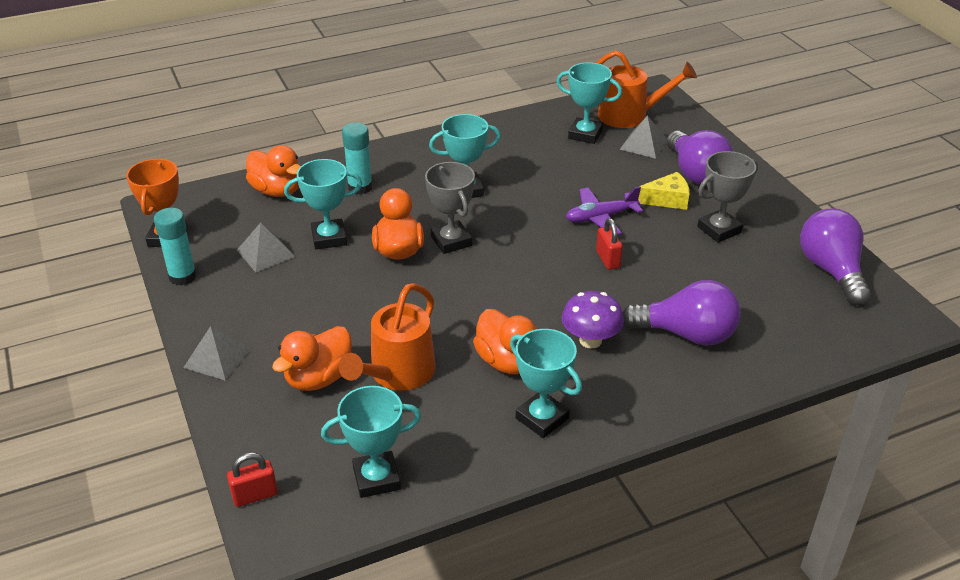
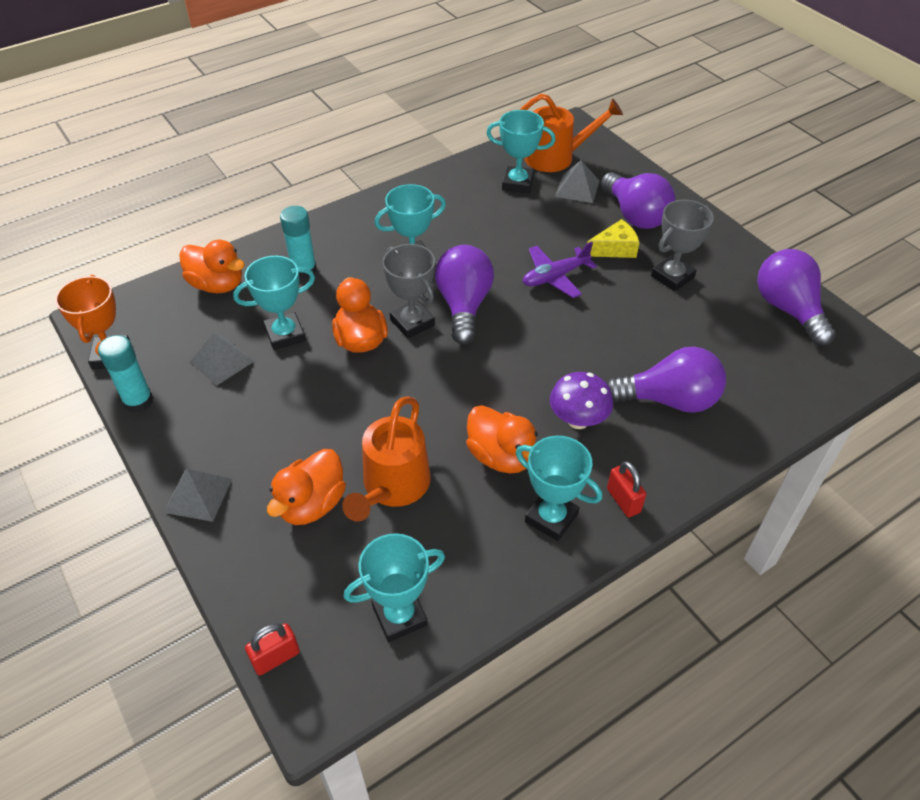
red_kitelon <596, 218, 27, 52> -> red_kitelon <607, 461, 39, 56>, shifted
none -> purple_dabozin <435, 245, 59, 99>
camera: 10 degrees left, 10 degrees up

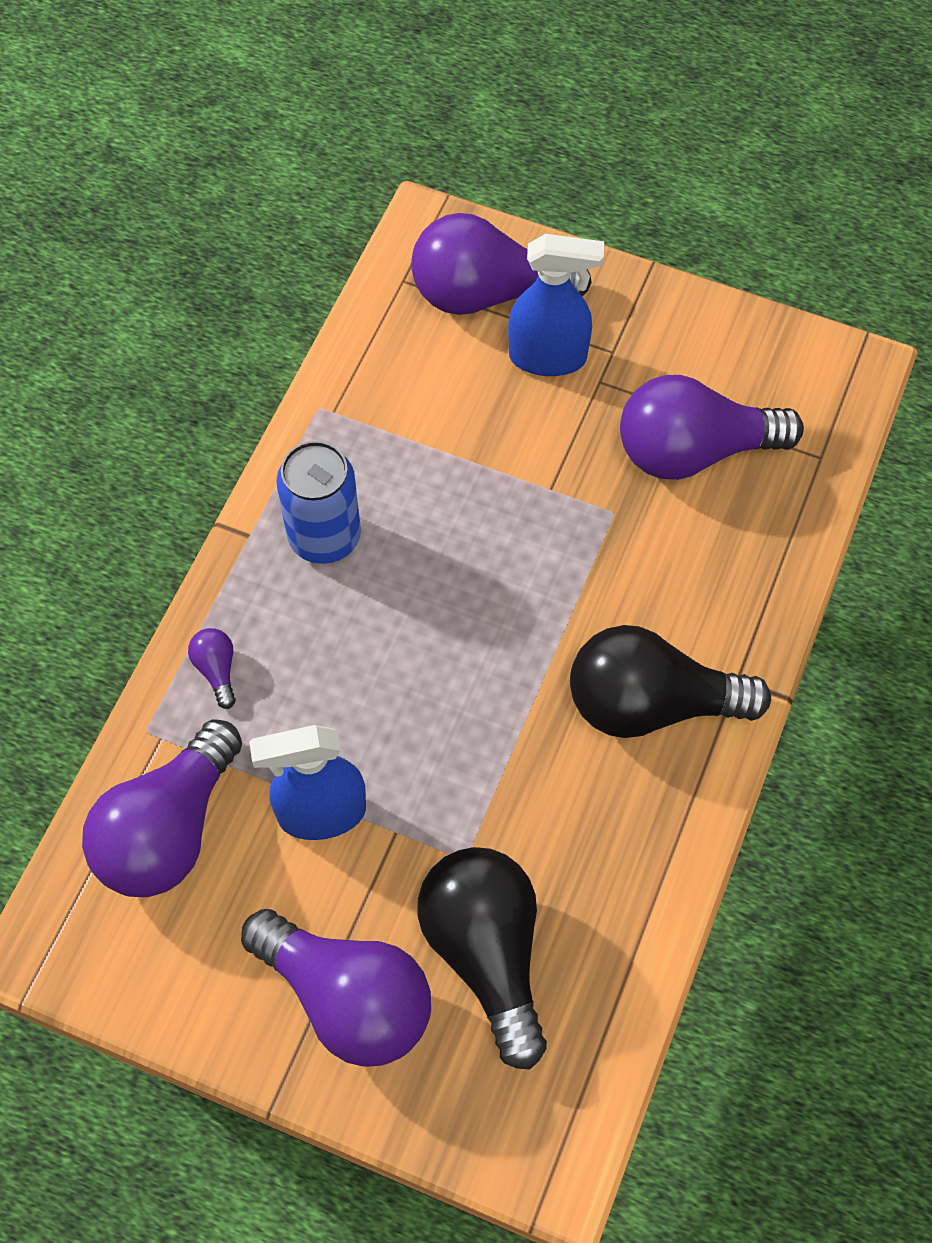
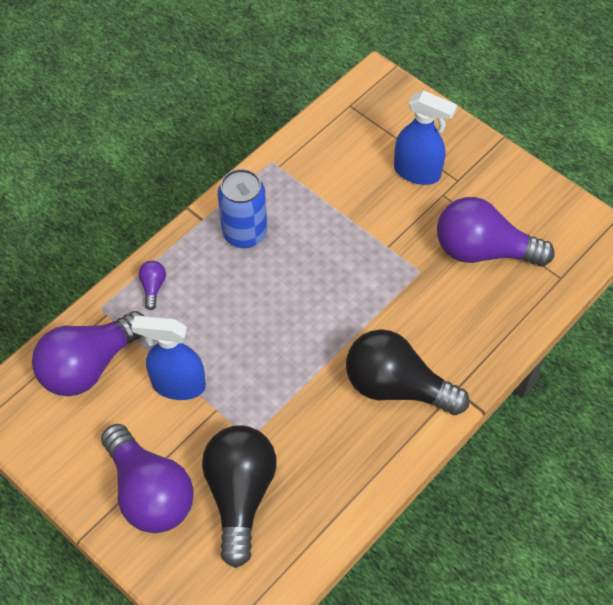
purple_dabozin <411, 213, 181, 102> -> none
camera: 20 degrees right, 5 degrees down

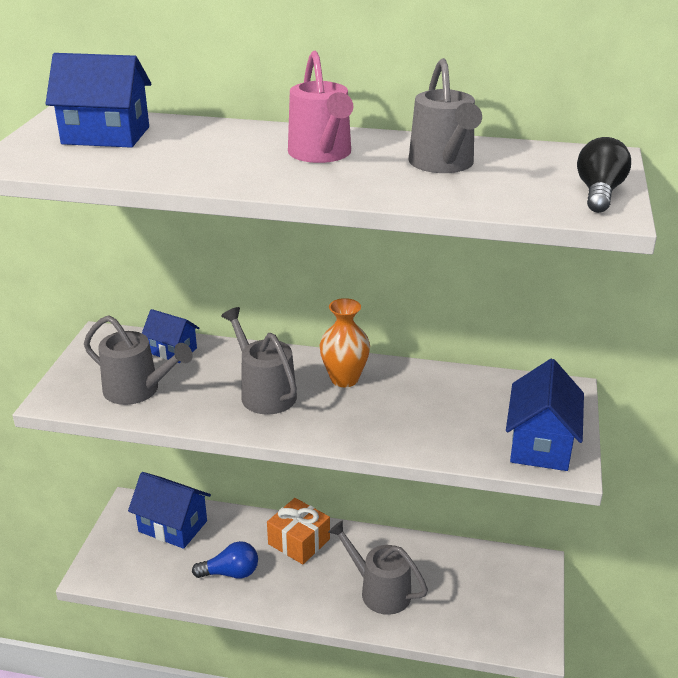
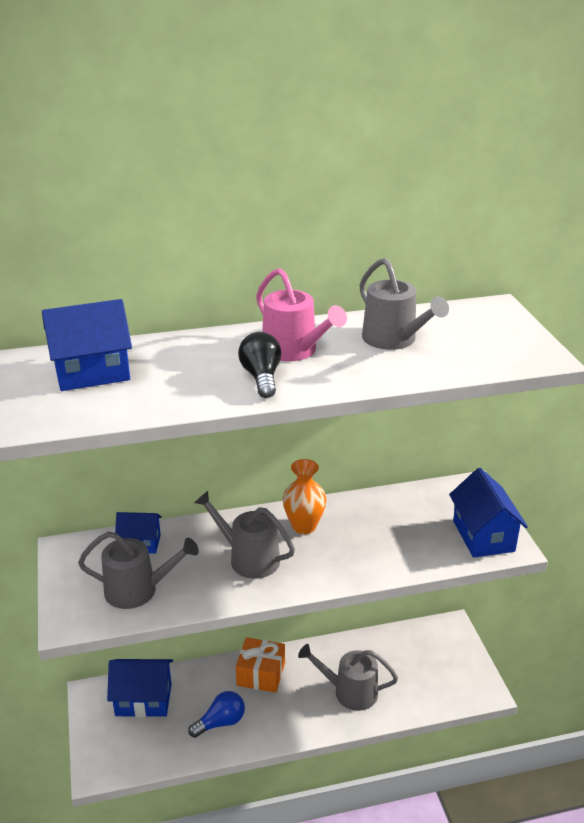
black_dabozin <577, 137, 54, 76> -> black_dabozin <238, 332, 43, 66>, shifted
camera: 25 degrees left, 0 degrees up

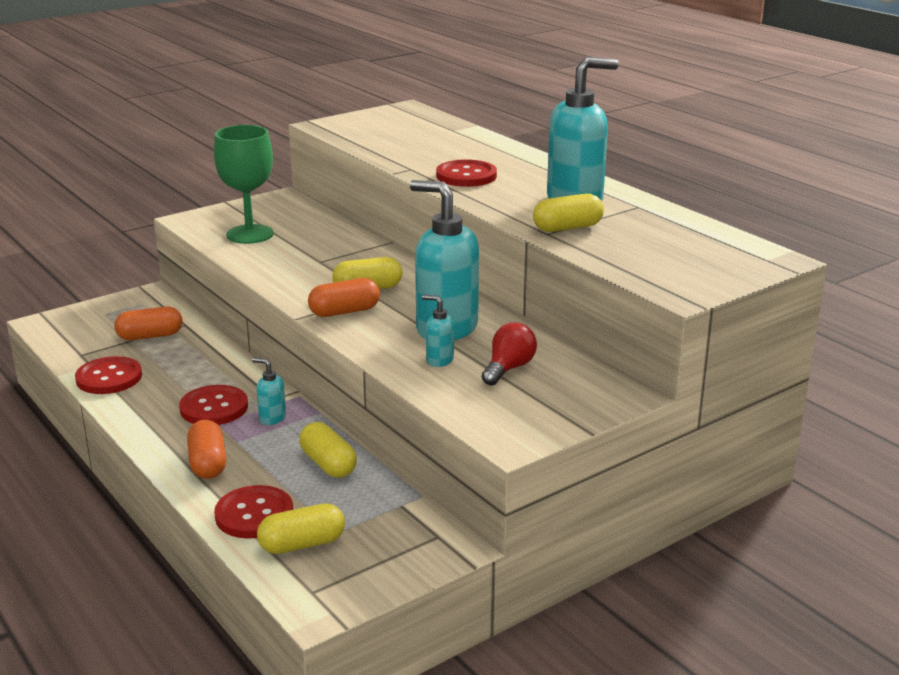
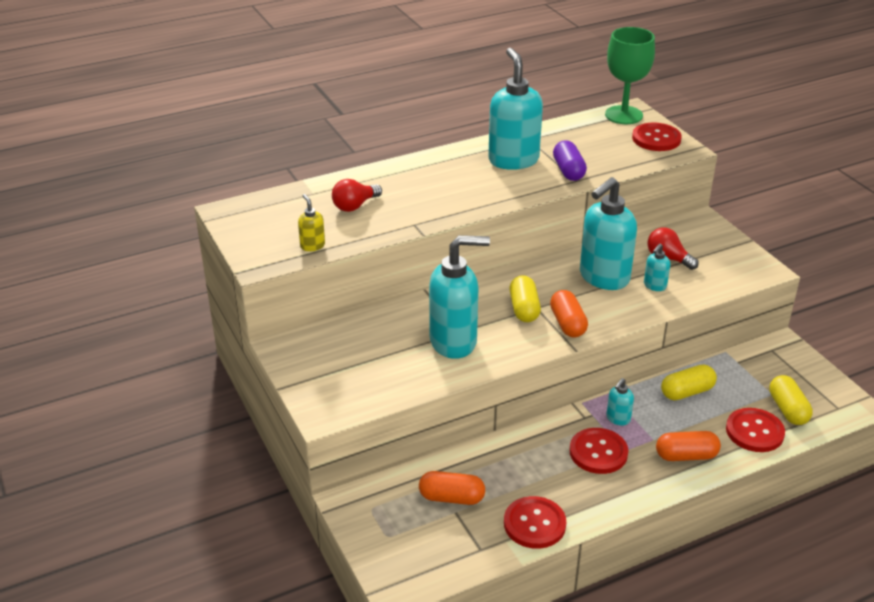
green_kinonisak <214, 125, 60, 119> -> green_kinonisak <605, 27, 50, 97>, shifted
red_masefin <436, 159, 61, 28> -> red_masefin <632, 123, 50, 28>, shifted
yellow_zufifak <533, 193, 71, 39> -> purple_zufifak <553, 140, 34, 41>
orange_zufifak <114, 307, 68, 33> -> orange_zufifak <419, 471, 66, 34>, 75 degrees counterclockwise
none -> red_dabozin <332, 179, 50, 33>
none -> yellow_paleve <298, 194, 27, 57>
none -> turquoise_paleve <429, 235, 61, 124>
camera: 80 degrees left, 10 degrees up

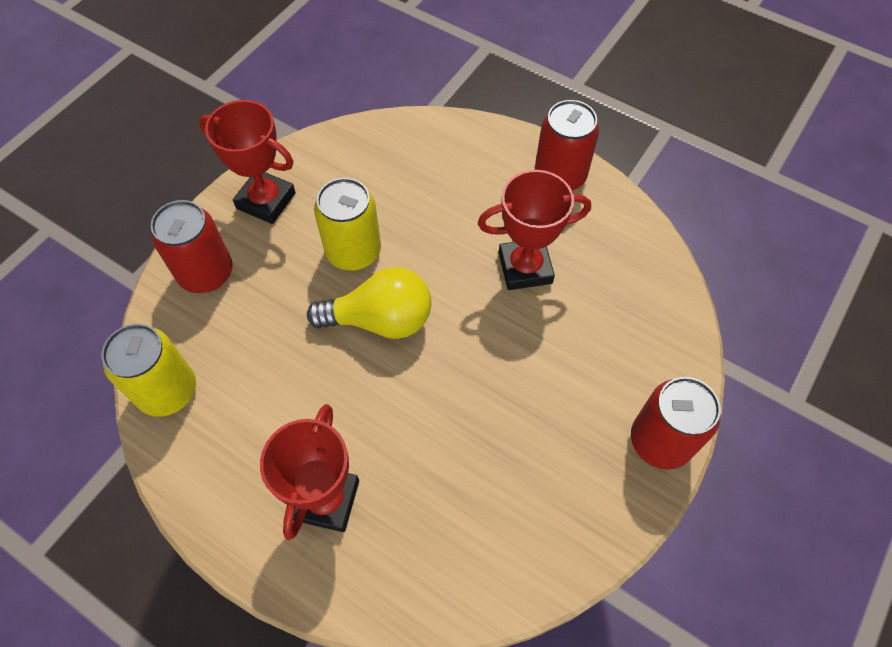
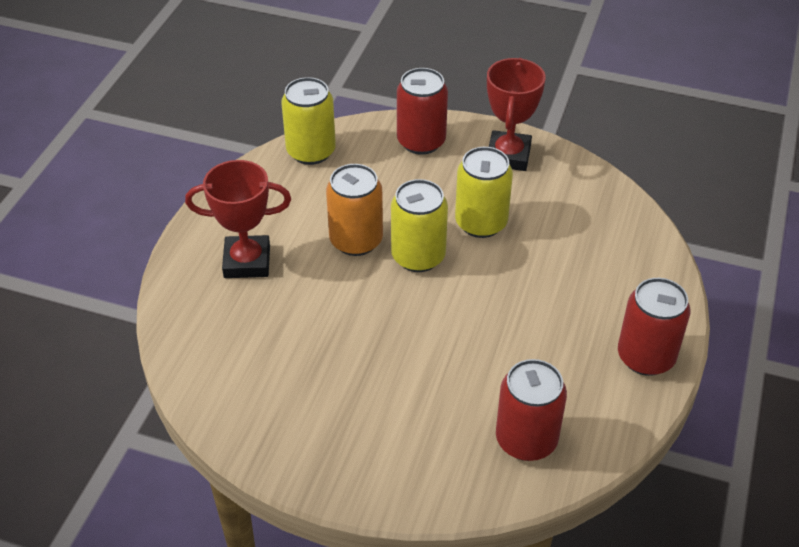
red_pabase <478, 170, 113, 120> -> none
yellow_dabozin <307, 267, 124, 72> -> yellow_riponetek <391, 179, 57, 93>
red_riponetek <631, 377, 90, 92> -> red_riponetek <496, 359, 71, 102>, shifted
none -> orange_riponetek <326, 164, 57, 92>
camera: 75 degrees right, 15 degrees down

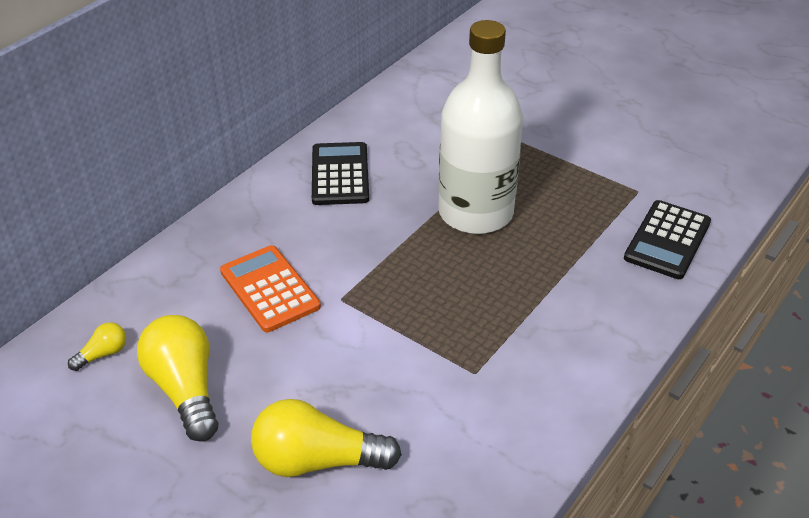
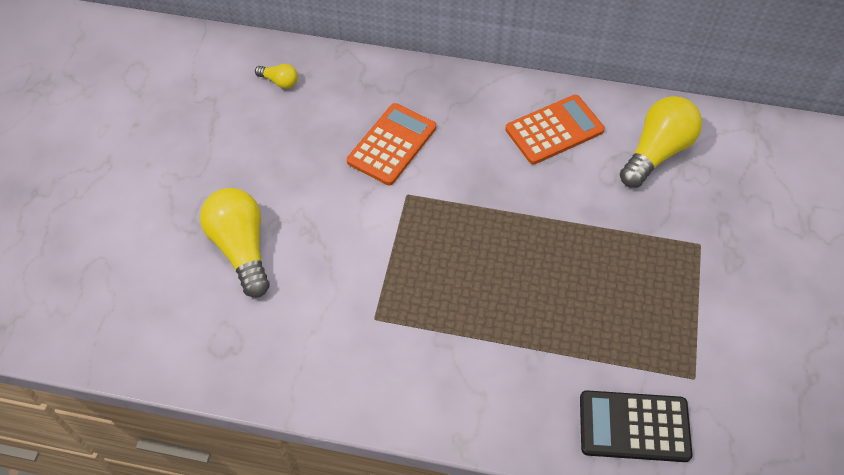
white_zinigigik <438, 20, 85, 214> -> none
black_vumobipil <312, 142, 57, 63> -> orange_vumobipil <505, 95, 100, 69>
yellow_dabozin <137, 315, 81, 127> -> yellow_dabozin <620, 96, 82, 92>, shifted
camera: 65 degrees right, 15 degrees up

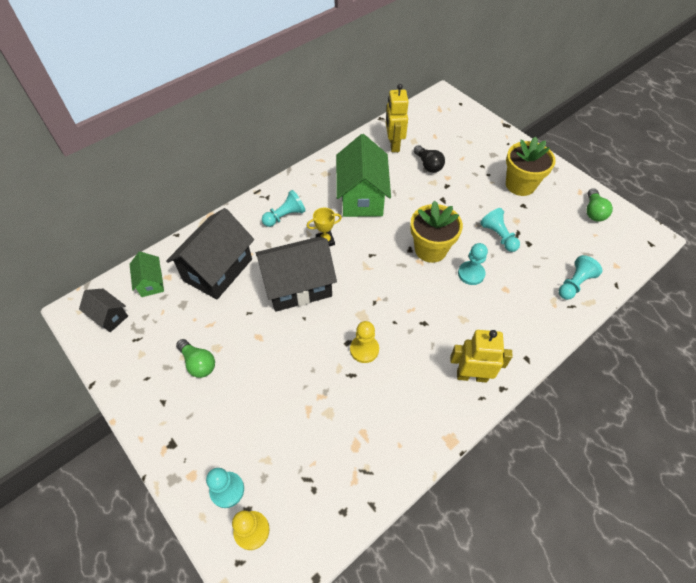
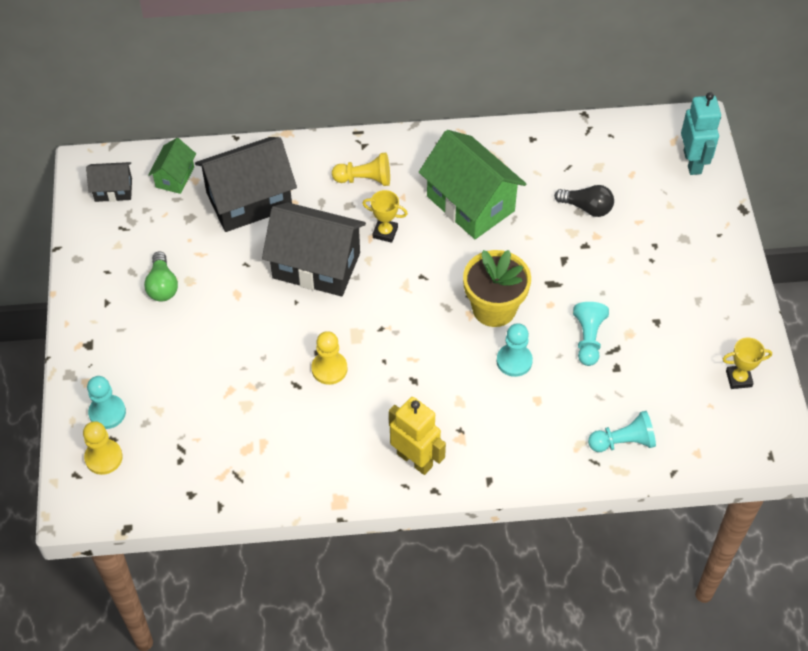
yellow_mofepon <386, 84, 23, 68> -> none
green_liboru <336, 134, 55, 83> -> green_liboru <419, 130, 107, 109>, 75 degrees counterclockwise
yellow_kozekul <506, 137, 50, 59> -> none
black_dabozin <414, 145, 31, 28> -> black_dabozin <554, 185, 60, 32>, 75 degrees counterclockwise
green_dabozin <586, 188, 27, 34> -> yellow_pabase <723, 338, 49, 51>
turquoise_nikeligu <262, 190, 44, 37> -> yellow_nikeligu <332, 153, 58, 33>
black_liboru <79, 289, 49, 43> -> black_liboru <86, 162, 46, 40>, 75 degrees counterclockwise
none -> turquoise_mofepon <681, 92, 40, 83>
camera: 35 degrees right, 0 degrees up

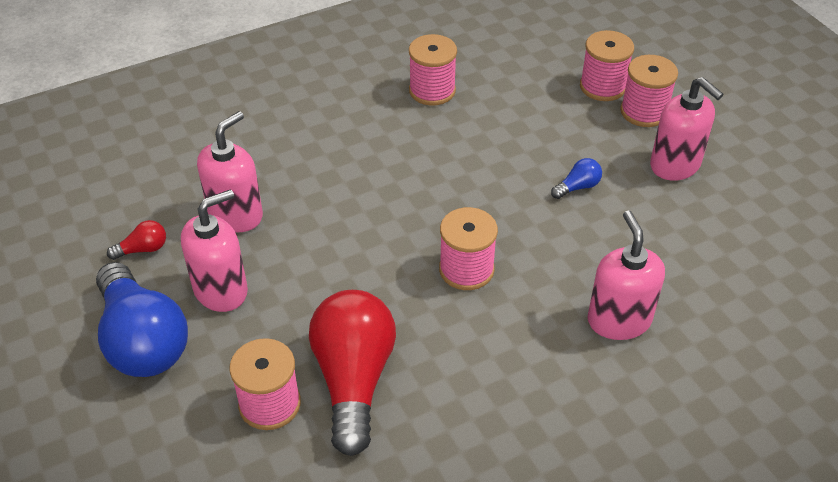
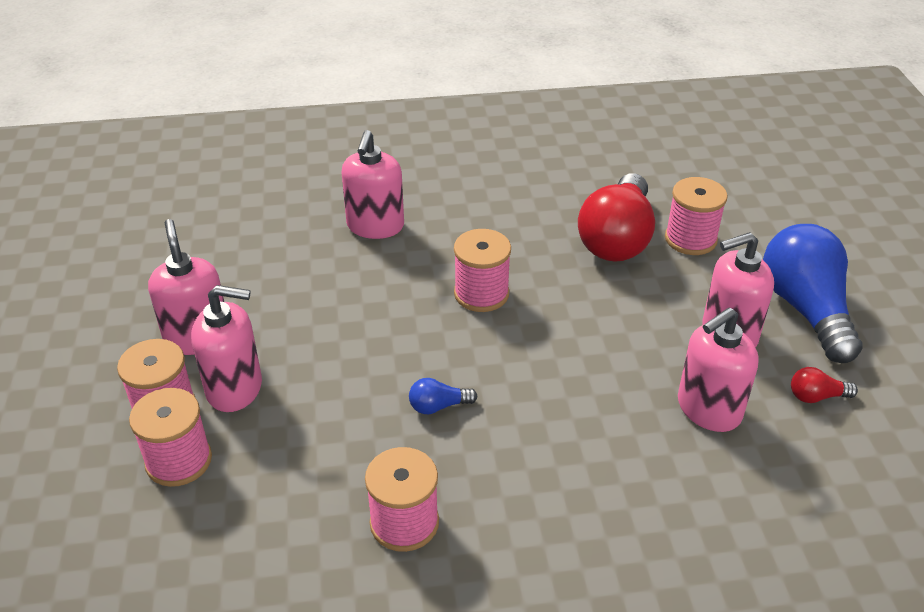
blue_dabozin <551, 158, 51, 41> -> blue_dabozin <409, 378, 68, 36>, shifted
none -> pink_paleve <191, 285, 71, 127>
camera: 160 degrees left, 5 degrees down

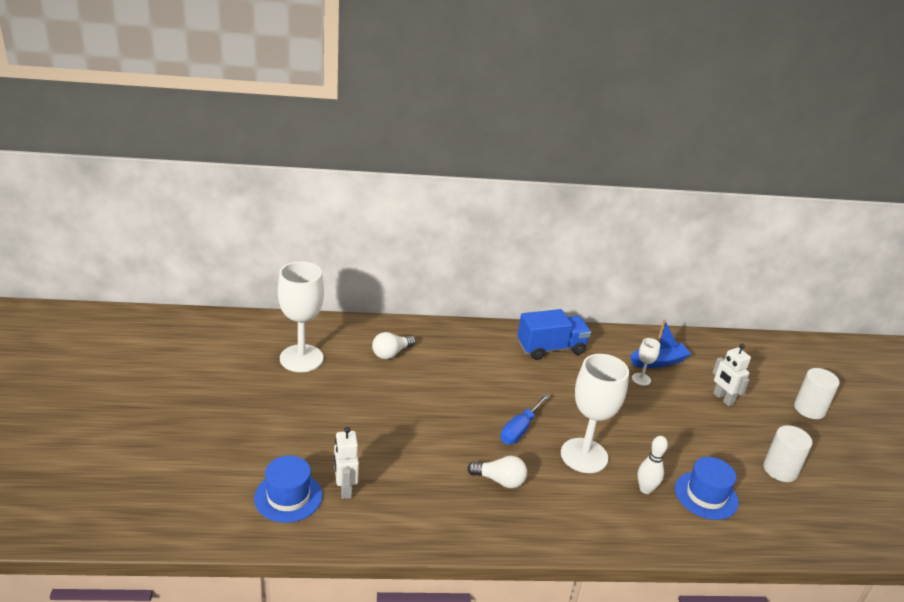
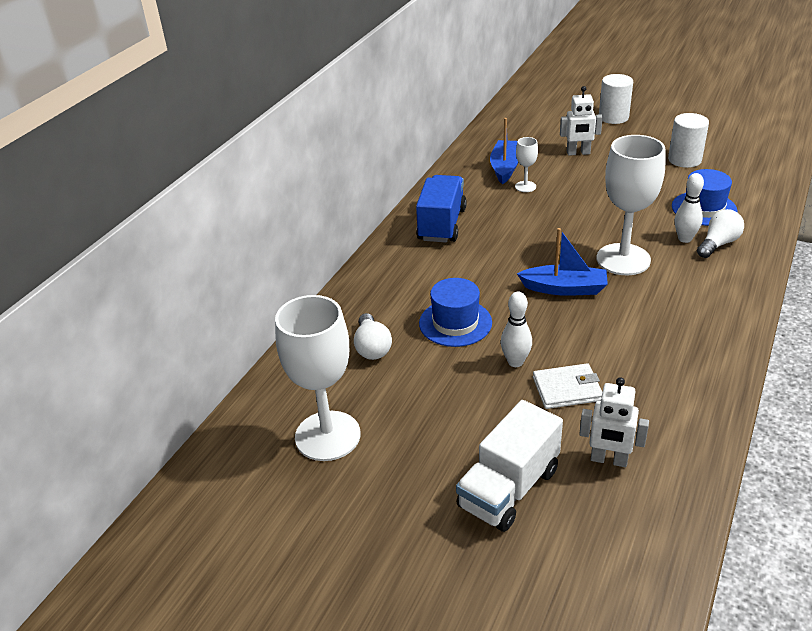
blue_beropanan <500, 394, 50, 50> -> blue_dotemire <517, 228, 91, 68>
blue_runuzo <254, 456, 68, 67> -> blue_runuzo <419, 278, 73, 69>, shifted
white_dabozin <467, 456, 60, 32> -> white_dabozin <697, 209, 47, 49>, shifted
none -> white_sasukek <501, 292, 31, 75>
none -> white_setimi <533, 363, 69, 46>
none -> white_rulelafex <456, 400, 107, 132>
camera: 55 degrees left, 5 degrees up

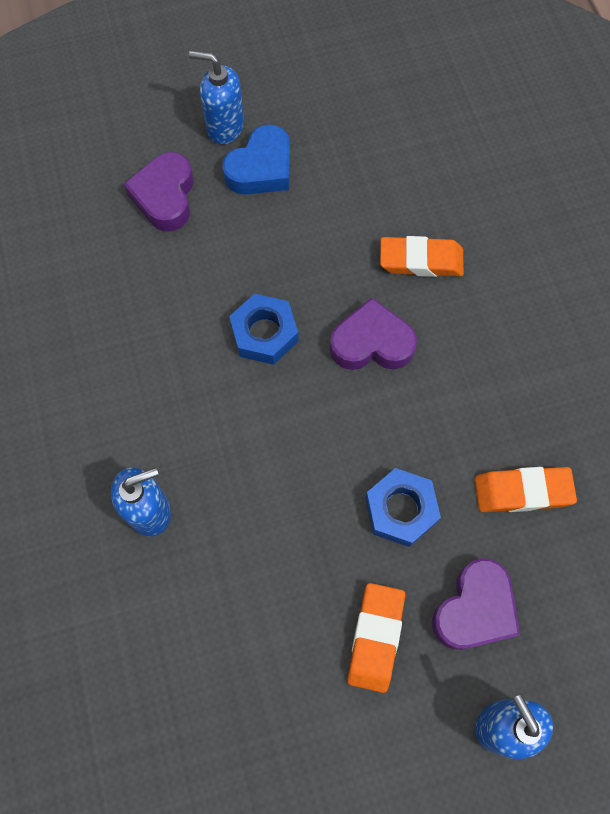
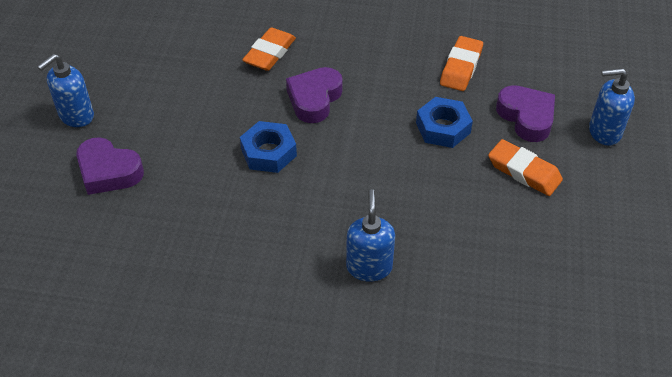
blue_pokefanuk <222, 124, 68, 71> -> none
camera: 65 degrees left, 20 degrees down

